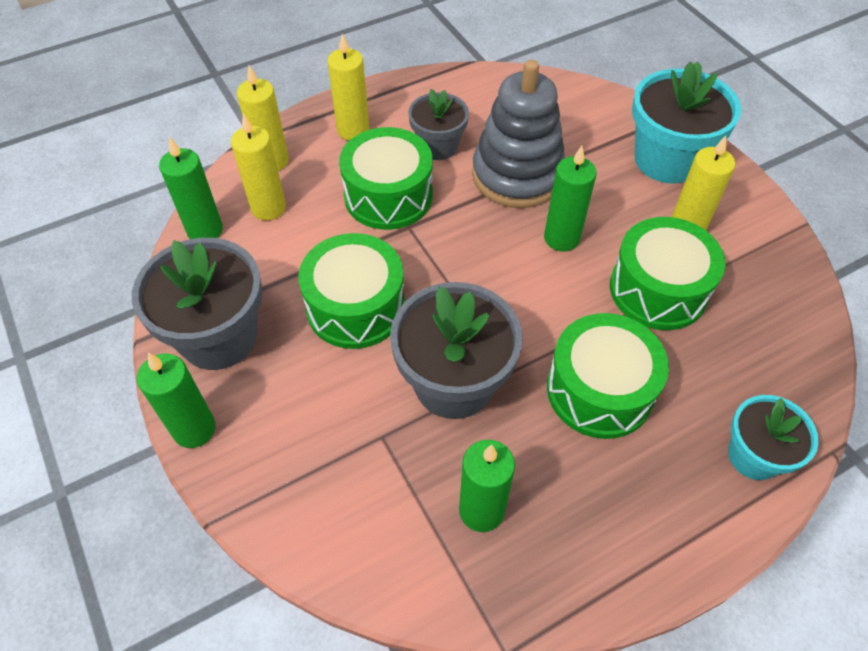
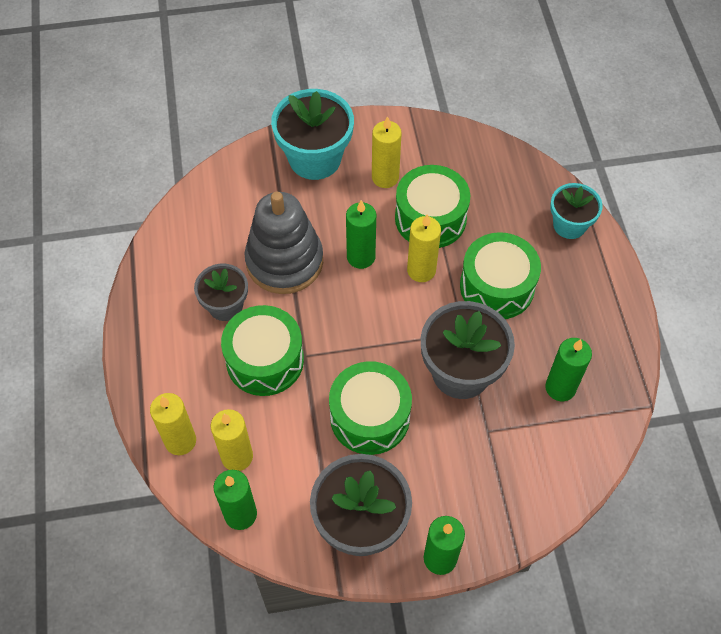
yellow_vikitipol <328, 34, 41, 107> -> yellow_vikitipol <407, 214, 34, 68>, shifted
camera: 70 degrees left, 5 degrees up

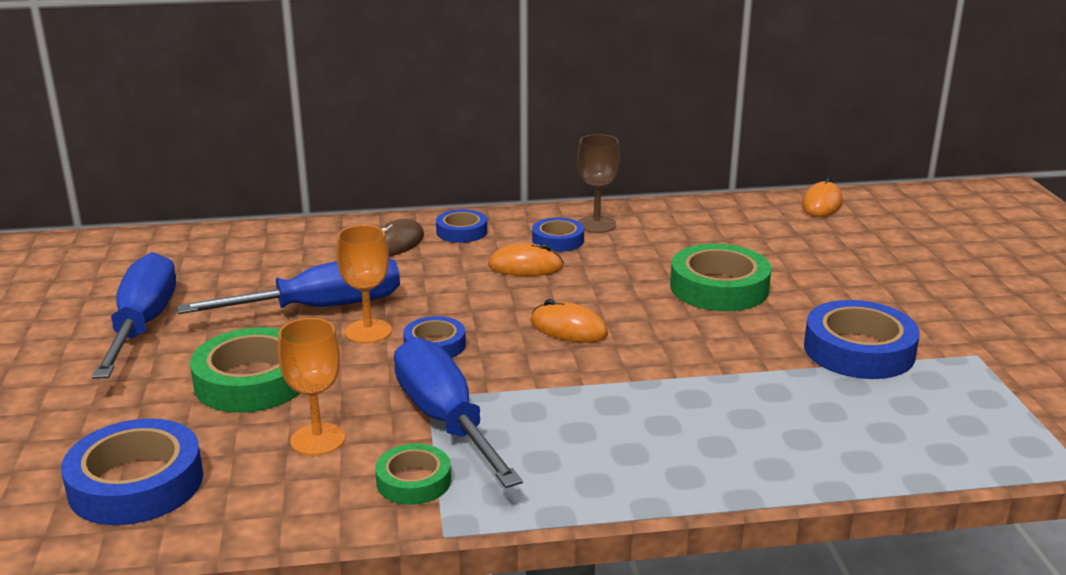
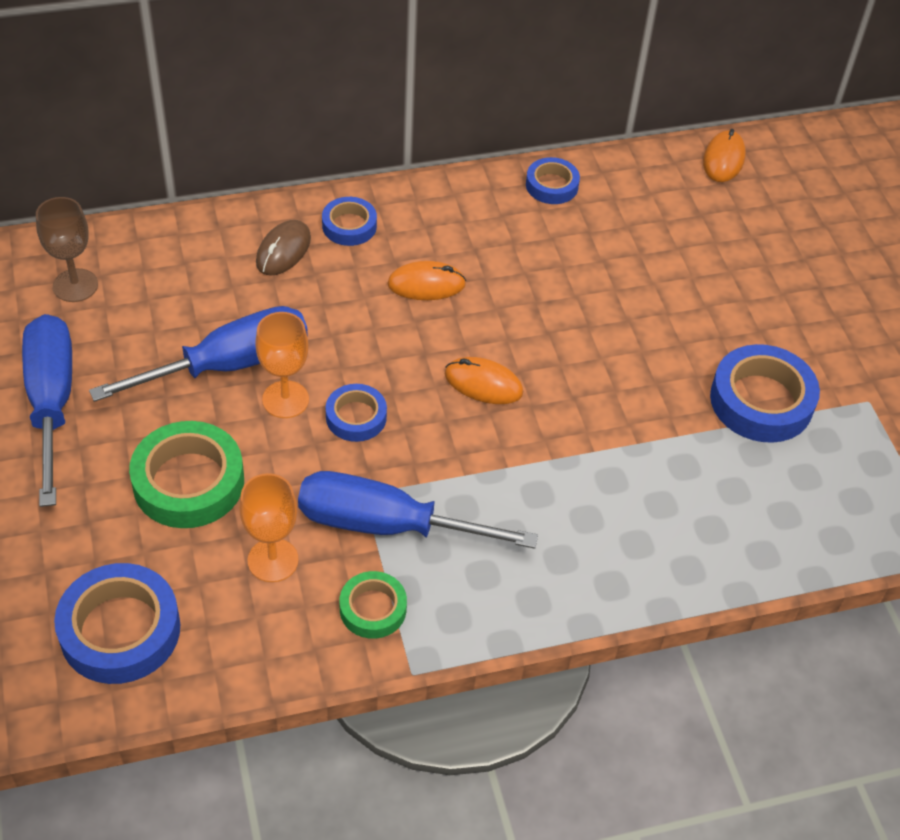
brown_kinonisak <577, 134, 43, 99> -> brown_kinonisak <36, 197, 62, 105>, shifted
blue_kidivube <532, 218, 52, 34> -> blue_kidivube <526, 157, 54, 47>, shifted
green_kidivube <670, 244, 101, 67> -> none
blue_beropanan <394, 337, 129, 151> -> blue_beropanan <298, 471, 240, 78>, 45 degrees counterclockwise
camera: 10 degrees left, 25 degrees up

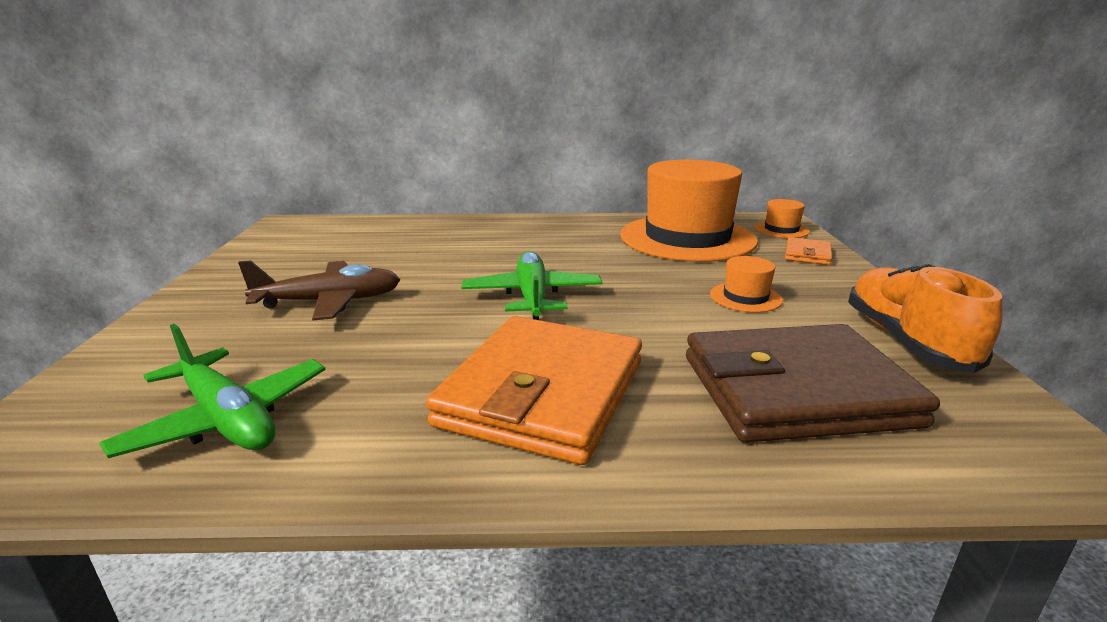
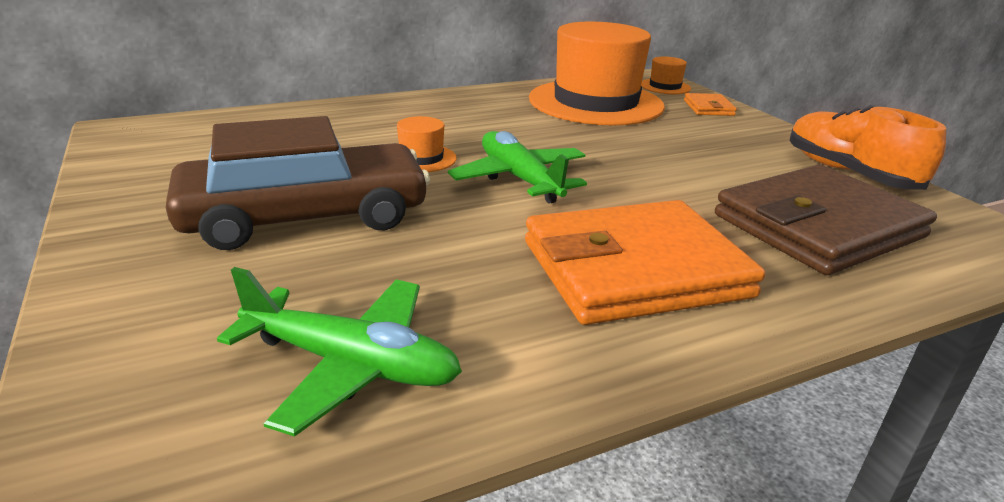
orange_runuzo <710, 256, 73, 56> -> orange_runuzo <397, 116, 60, 56>, shifted
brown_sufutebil <238, 260, 163, 60> -> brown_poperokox <166, 116, 264, 134>
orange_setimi <426, 316, 216, 149> -> orange_setimi <525, 200, 240, 125>, 75 degrees clockwise
camera: 25 degrees left, 5 degrees up

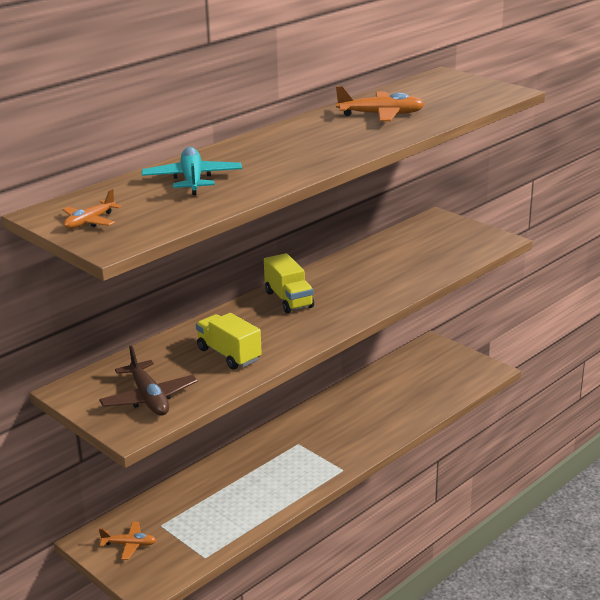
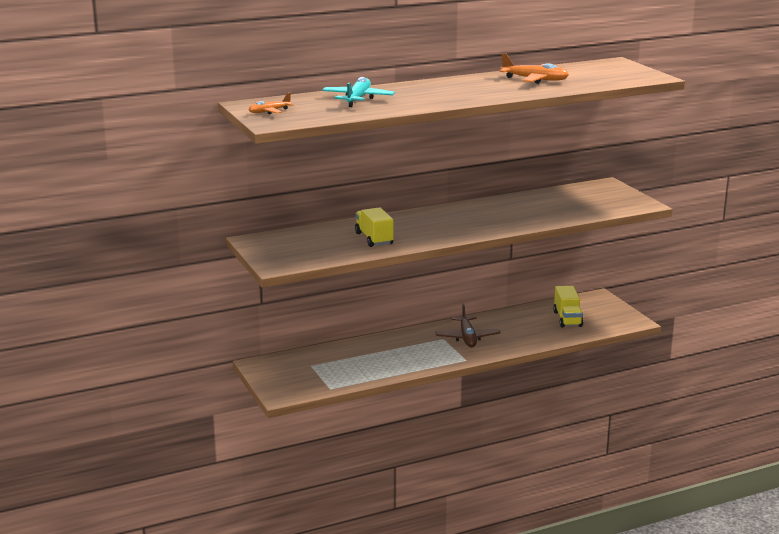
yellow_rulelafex <264, 253, 50, 60> -> yellow_rulelafex <553, 286, 30, 41>, shifted
brown_sufutebil <99, 346, 99, 70> -> brown_sufutebil <435, 303, 66, 44>, shifted
orange_sufutebil <99, 522, 57, 38> -> none
camera: 20 degrees right, 5 degrees down

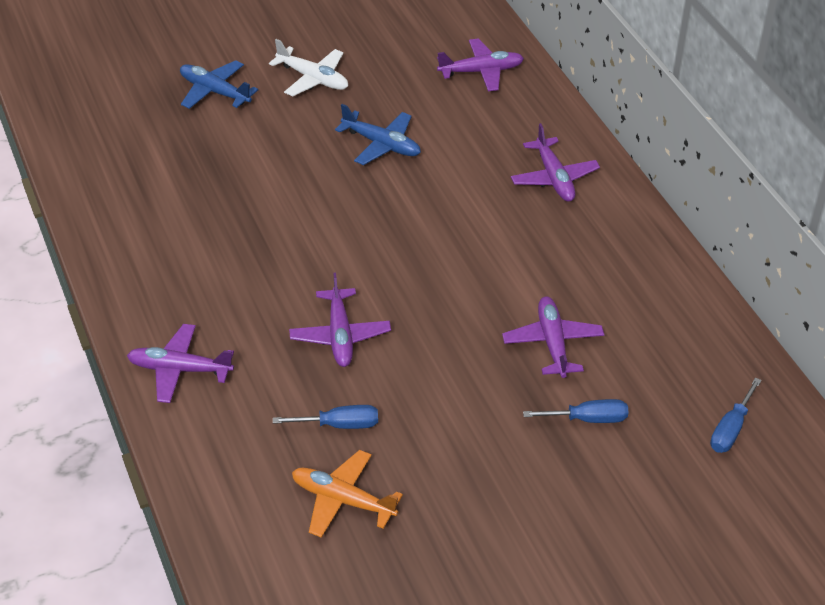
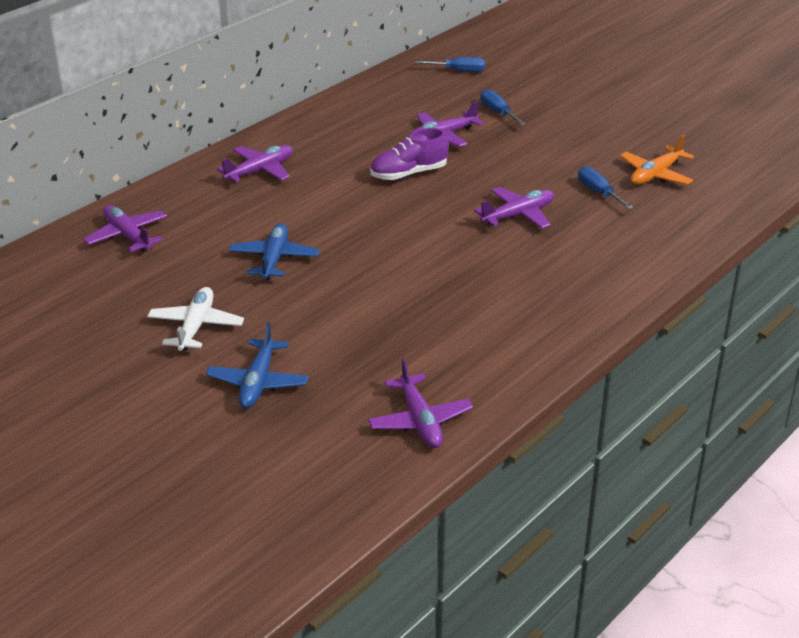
purple_sufutebil <127, 324, 107, 79> -> purple_sufutebil <368, 358, 105, 90>, shifted
orange_sufutebil <292, 450, 111, 88> -> orange_sufutebil <620, 135, 74, 50>, 45 degrees clockwise
none -> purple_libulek <370, 128, 79, 52>
camera: 115 degrees left, 10 degrees down

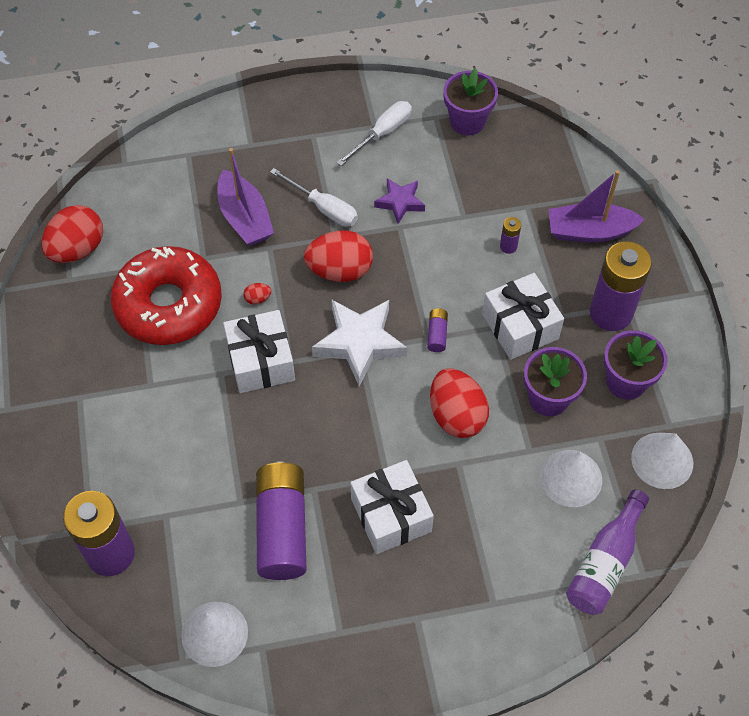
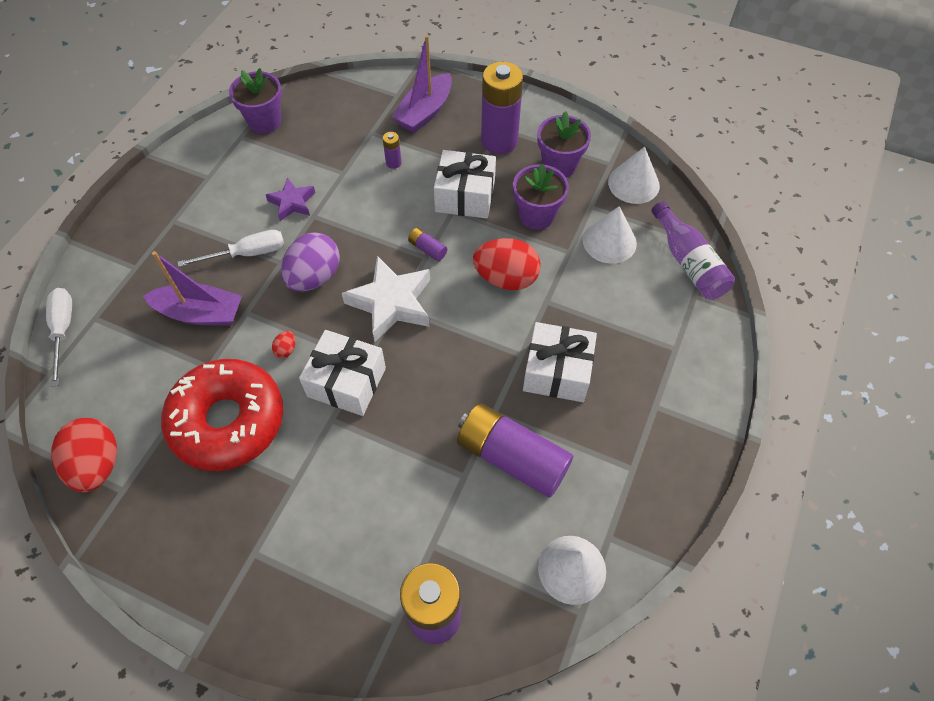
white_beropanan <336, 101, 76, 65> -> white_beropanan <46, 288, 26, 99>, shifted
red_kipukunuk <304, 230, 69, 52> -> purple_kipukunuk <281, 232, 59, 59>
camera: 55 degrees left, 0 degrees up

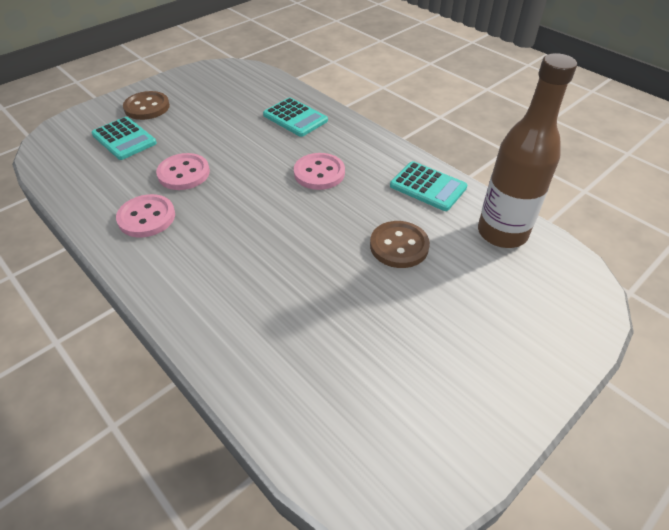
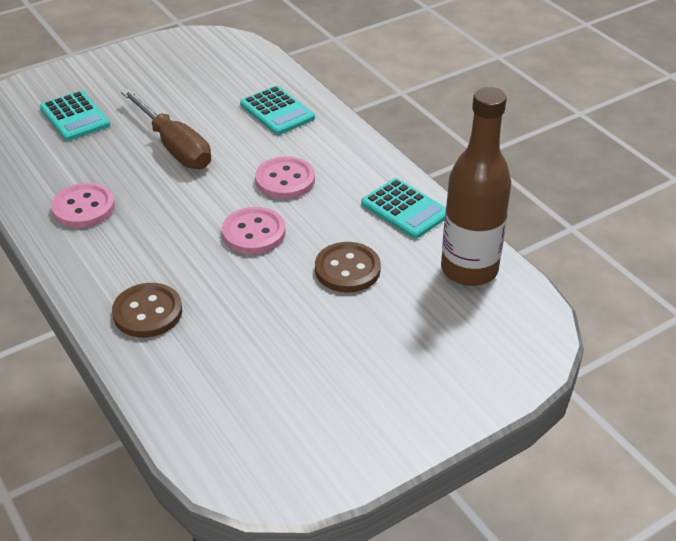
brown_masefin <123, 91, 47, 29> -> brown_masefin <112, 283, 70, 55>, shifted
pink_masefin <156, 153, 54, 37> -> pink_masefin <222, 207, 64, 47>, shifted
none -> brown_beropanan <121, 89, 90, 80>
camera: 10 degrees right, 5 degrees down

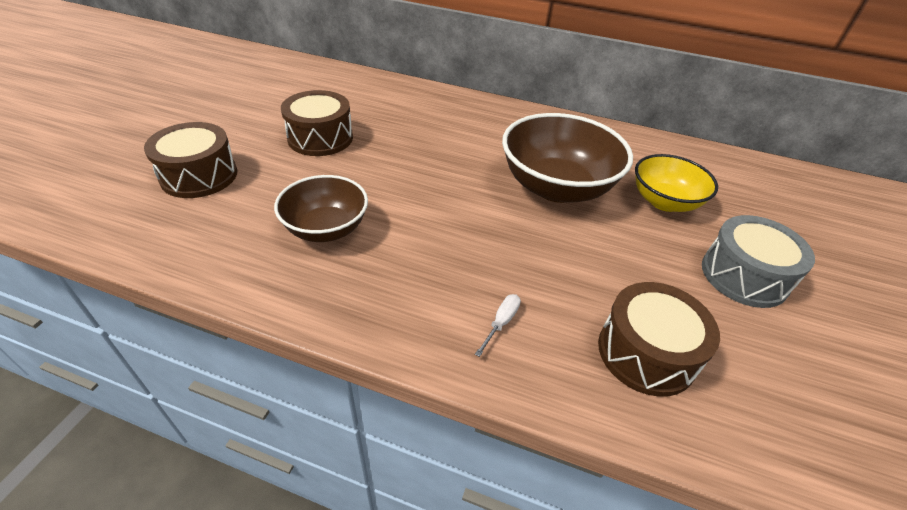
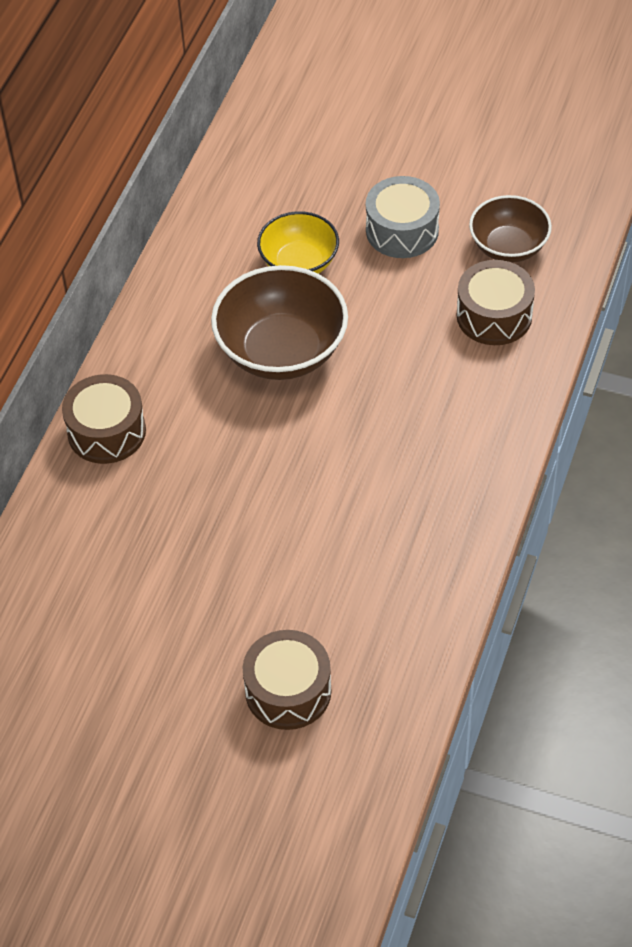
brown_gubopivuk <281, 90, 72, 66> -> brown_gubopivuk <62, 374, 84, 90>, shifted
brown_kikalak <274, 175, 94, 67> -> brown_kikalak <469, 195, 83, 67>, shifted
white_beropanan <475, 294, 46, 63> -> none
camera: 85 degrees left, 10 degrees up

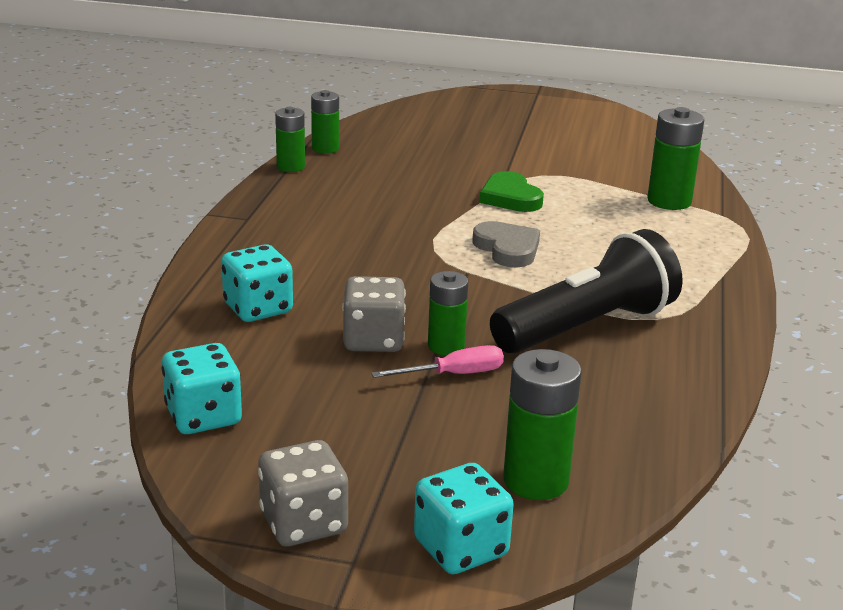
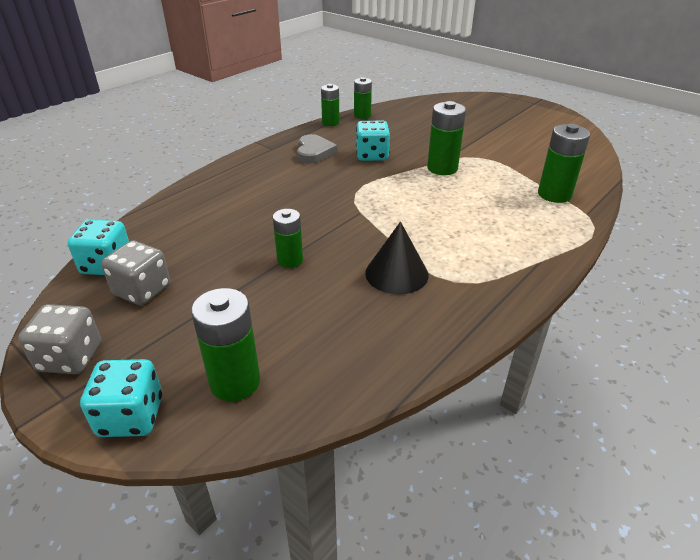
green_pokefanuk <479, 171, 65, 41> -> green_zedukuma <427, 101, 39, 74>
grey_pokefanuk <472, 221, 68, 47> -> grey_pokefanuk <297, 134, 40, 29>, shifted
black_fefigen <490, 229, 192, 125> -> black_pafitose <365, 222, 63, 72>
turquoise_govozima <221, 244, 72, 78> -> turquoise_govozima <356, 121, 34, 40>, shifted
grey_govozima <342, 276, 64, 76> -> grey_govozima <101, 241, 69, 64>, shifted
pink_beropanan <371, 345, 133, 33> -> none
camera: 30 degrees right, 10 degrees up

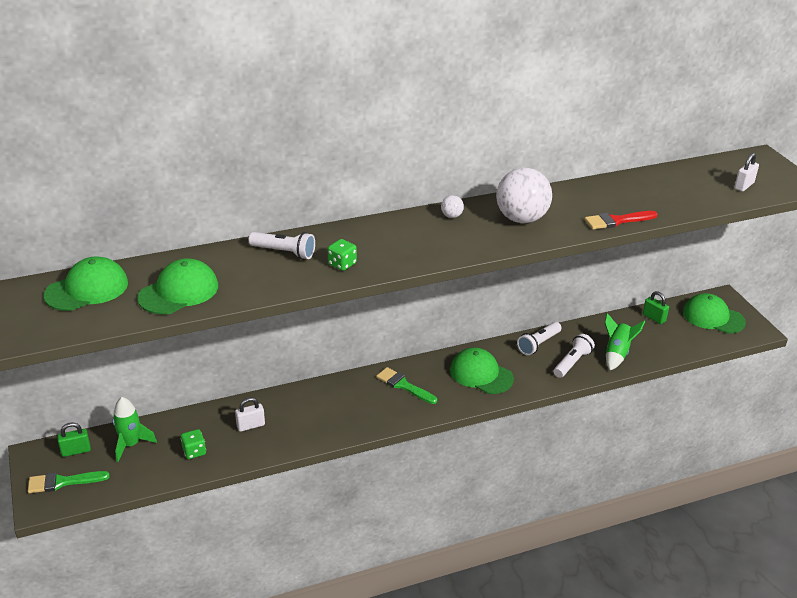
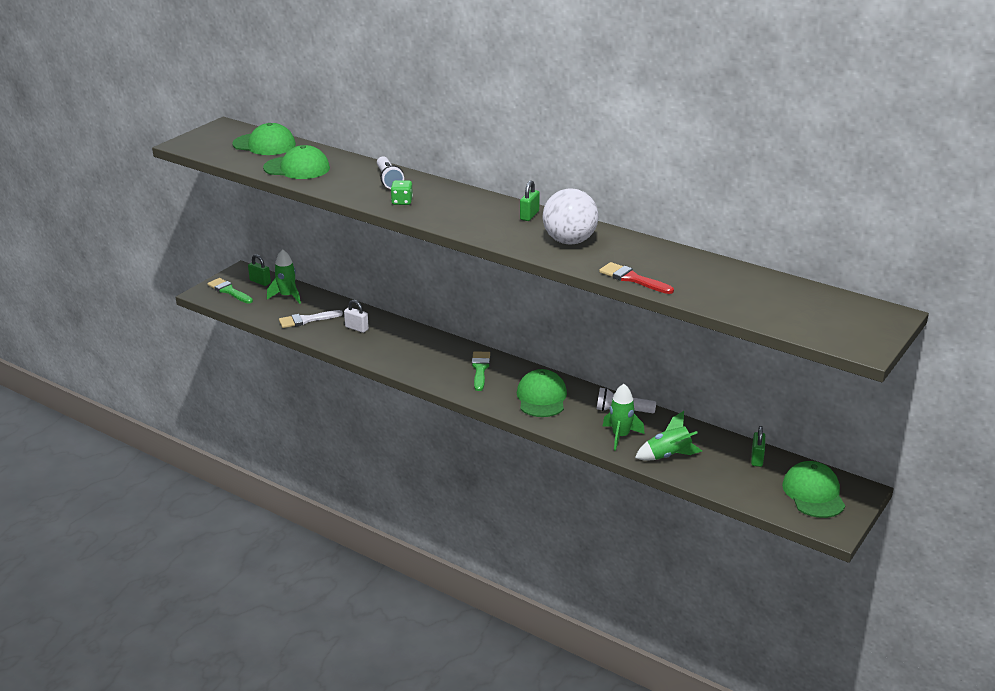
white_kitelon <734, 153, 25, 39> -> none
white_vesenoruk <441, 195, 23, 23> -> green_kitelon <520, 180, 20, 41>
white_fefigen <554, 334, 41, 44> -> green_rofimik <603, 384, 42, 66>
green_govozima <181, 429, 25, 30> -> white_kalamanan <279, 310, 64, 18>
camera: 55 degrees right, 5 degrees down

